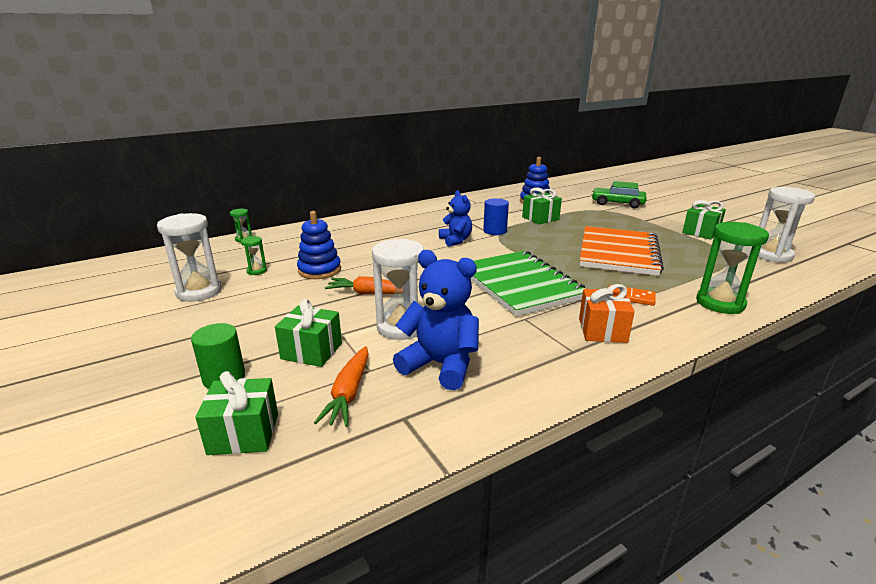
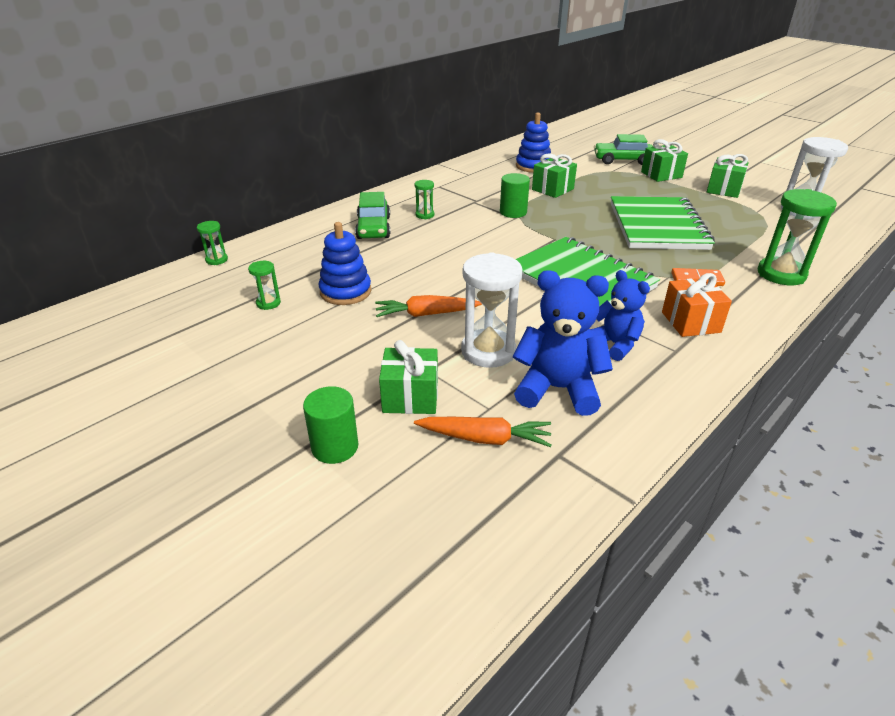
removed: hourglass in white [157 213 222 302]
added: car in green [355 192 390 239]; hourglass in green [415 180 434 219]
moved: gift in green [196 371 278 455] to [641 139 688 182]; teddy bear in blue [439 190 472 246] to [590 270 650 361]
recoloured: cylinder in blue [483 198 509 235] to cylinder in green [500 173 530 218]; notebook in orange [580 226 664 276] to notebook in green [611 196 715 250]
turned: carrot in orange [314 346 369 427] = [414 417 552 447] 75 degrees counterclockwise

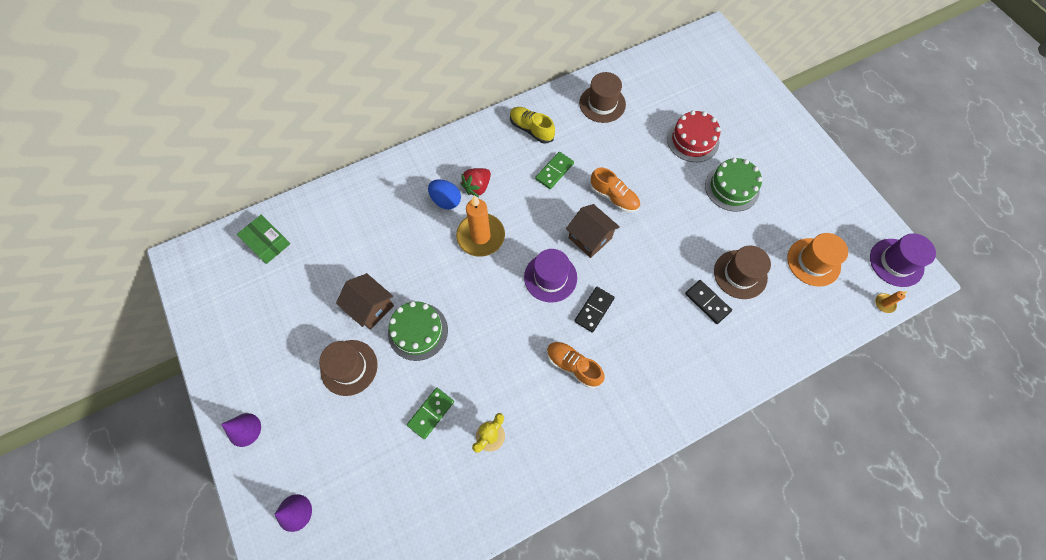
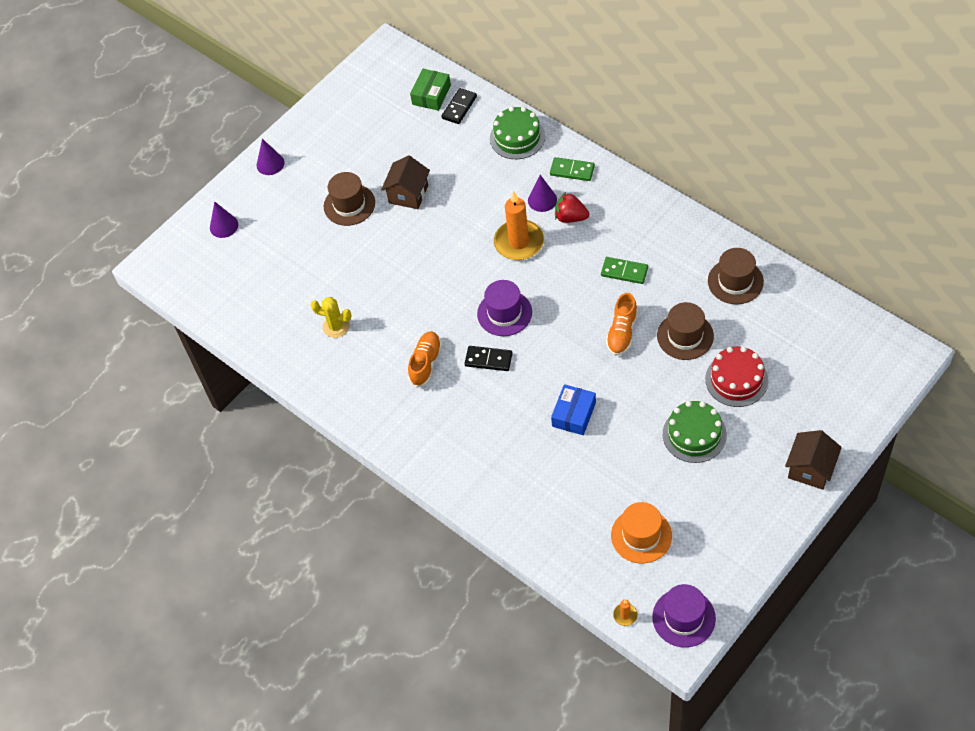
removed: shoe in yellow [510 107 555 144]
added: box in blue [551 384 596 435]
moved: cake in green [388 301 448 361] to [490 107 545 159]; domino in green [407 388 454 439] to [550 157 595 181]; house in brown [566 204 620 258] to [785 430 842 490]; domino in black [685 280 732 324] to [442 88 477 124]; hat in brown [714 246 771 299] to [657 302 714 360]
replaced: egg in blue [428 180 461 210] to cone in purple [528 175 557 212]

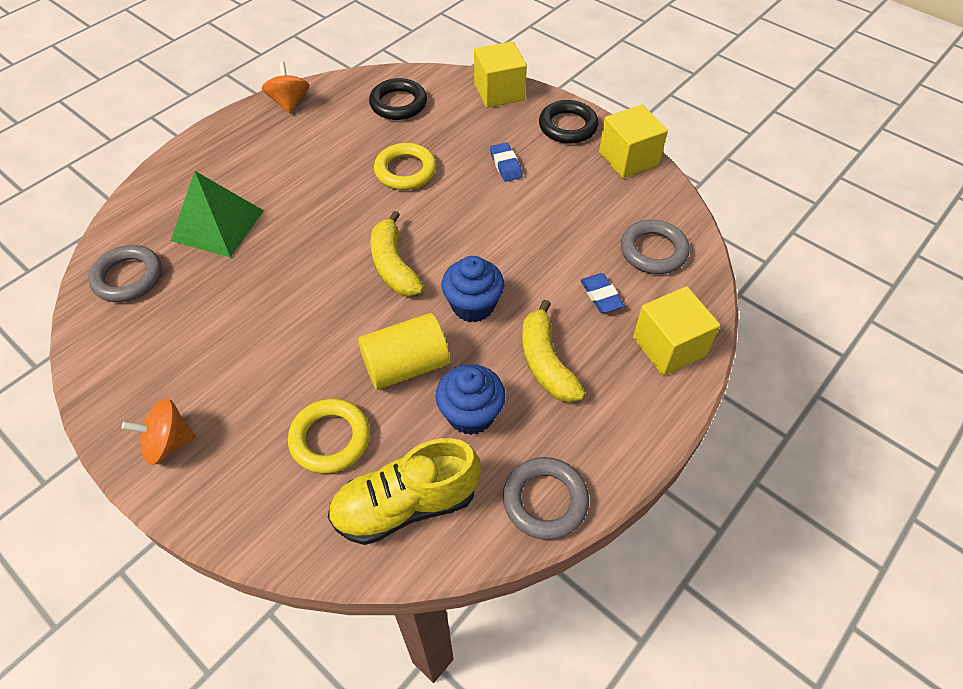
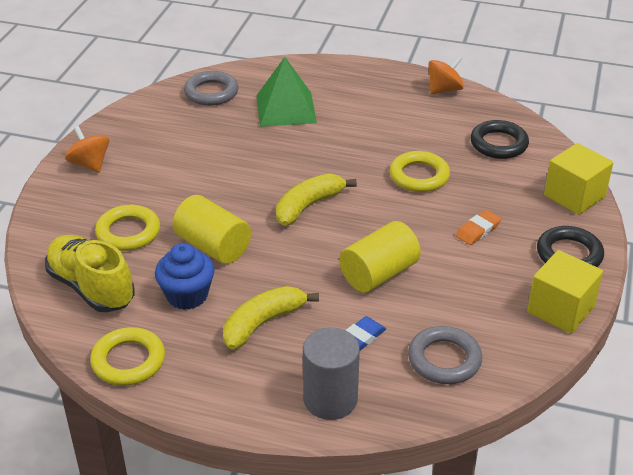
removed: cupcake in blue [442 256 504 322]
added: cylinder in yellow [339 221 421 293]
replaced: cube in yellow [633 286 720 376] to cylinder in grey [303 328 360 420]
recoloured: eraser in blue [490 142 523 182] to eraser in orange [456 210 501 245]; ring in grey [503 457 589 540] to ring in yellow [90 327 165 386]

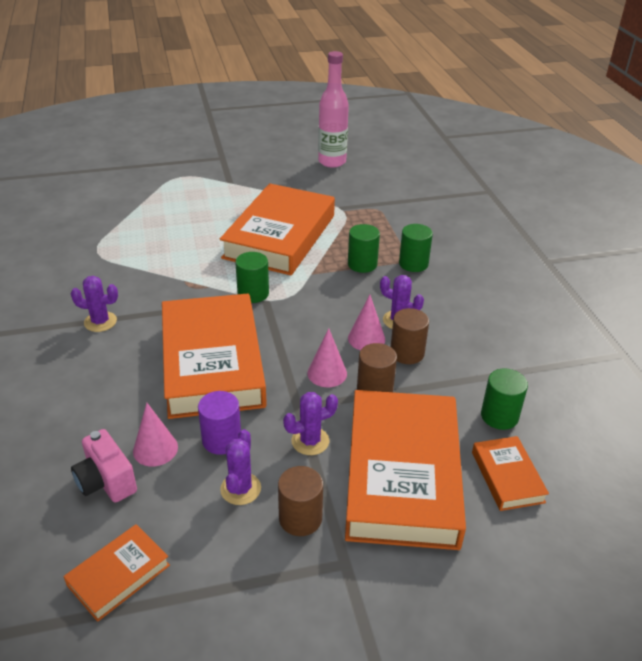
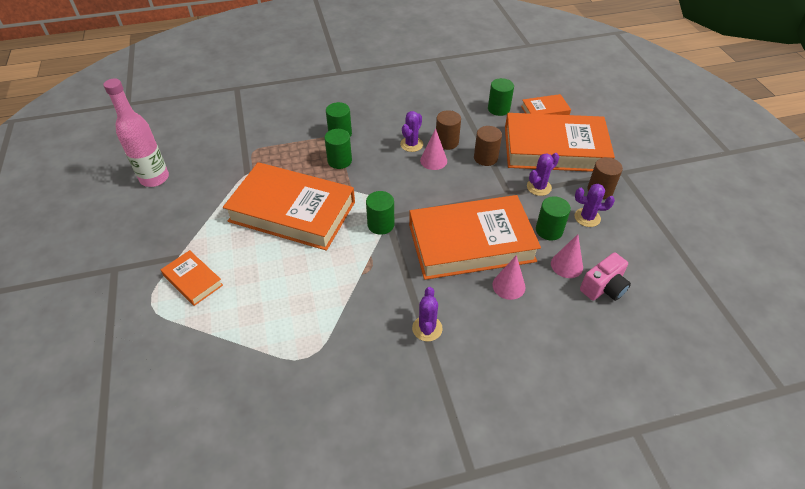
moved: book in orange [63 524 170 622] to [161 250 223 306]; cone in pink [308 328 347 387] to [492 255 526 300]
recoloured: cylinder in purple [198 391 241 455] to cylinder in green [536 197 571 240]
turned: cactus in purple [283 392 338 455] = [527 153 559 196] 75 degrees clockwise

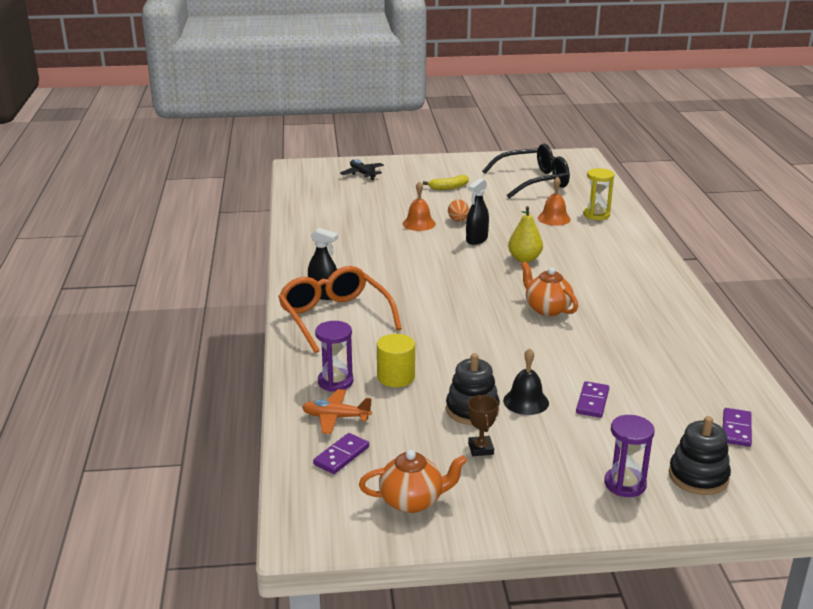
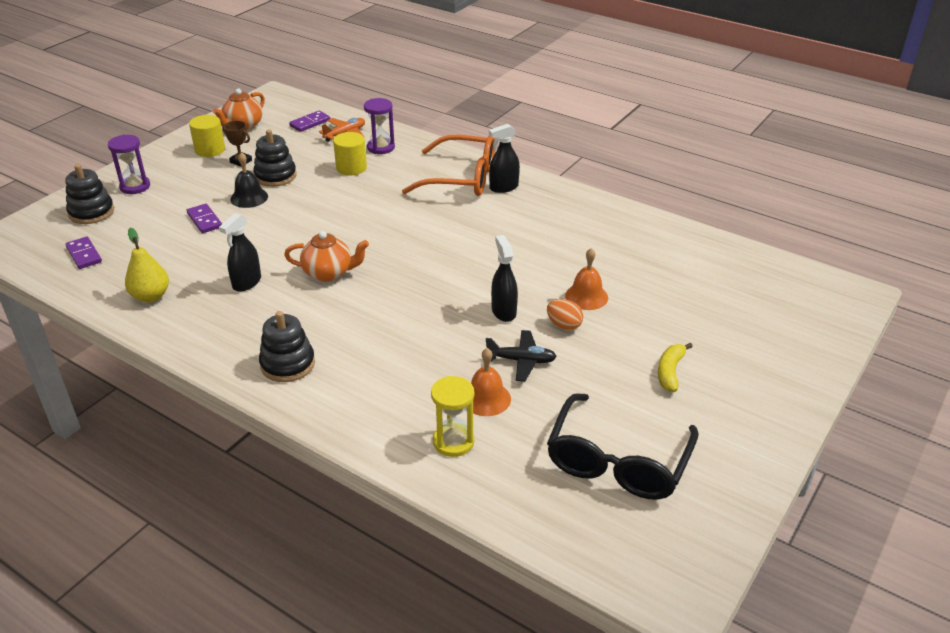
added: cylinder in yellow [189 115 225 157]; spray bottle in black [219 213 261 292]; stacking toy in black [259 311 315 382]
moved: plane in black [340 159 384 180] to [486 330 557 381]; pear in yellow [508 206 543 262] to [125 228 169 302]
turned: domino in purple [313 433 369 474] = [289 110 330 132] 60 degrees clockwise

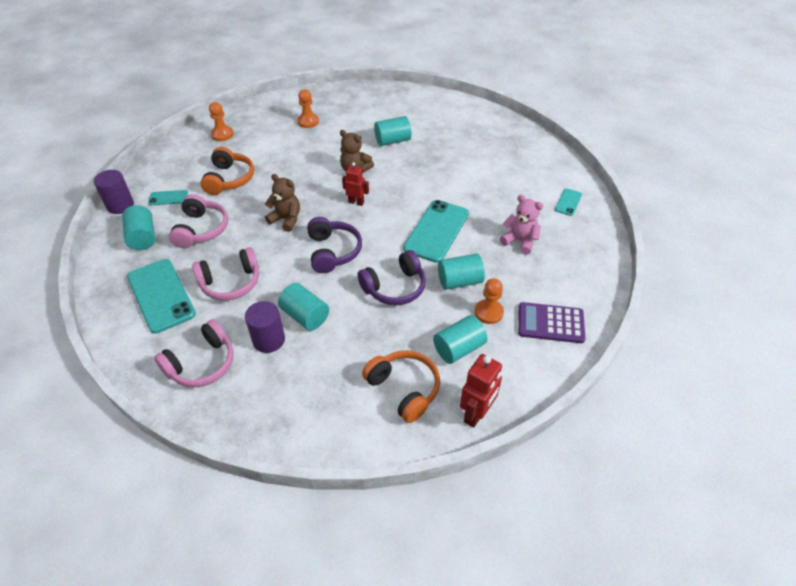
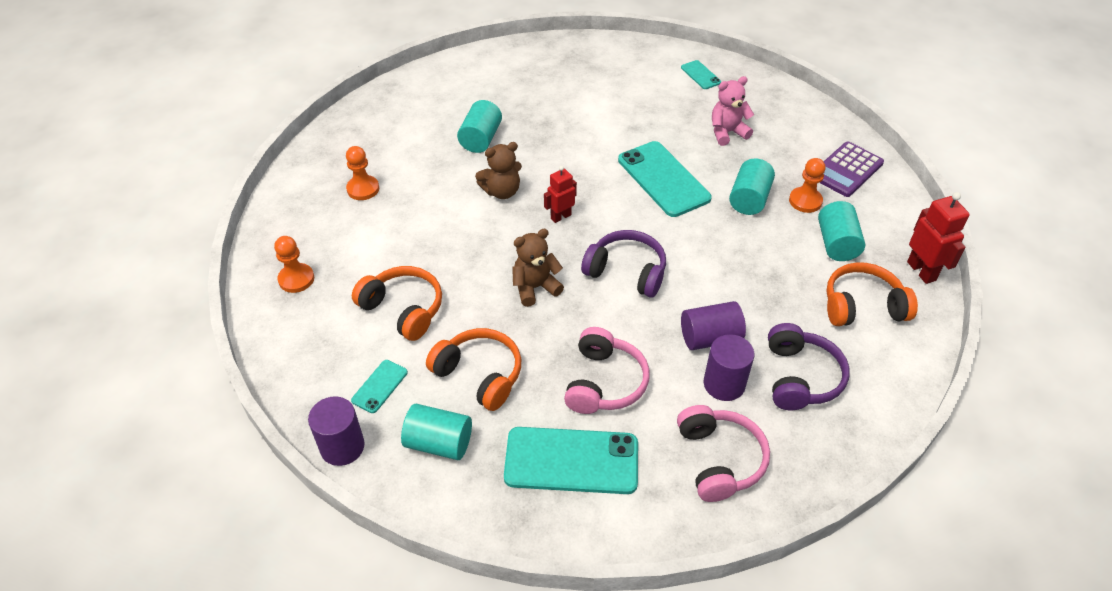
moved: headphones in purple [358 250 426 305] to [768 323 850 410]
recoloured: headphones in pink [169 194 228 248] to headphones in orange [426 328 521 411]; cylinder in turquoise [278 283 329 331] to cylinder in purple [681 301 746 350]

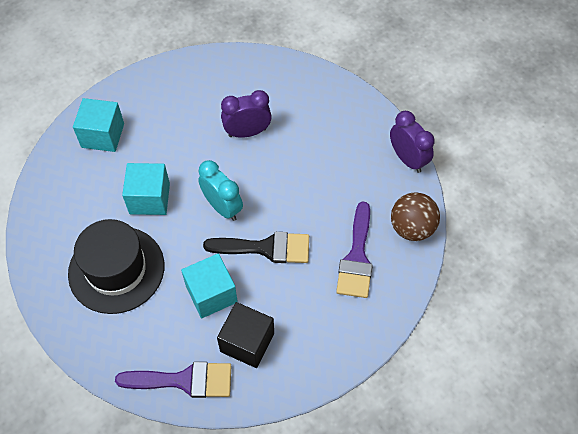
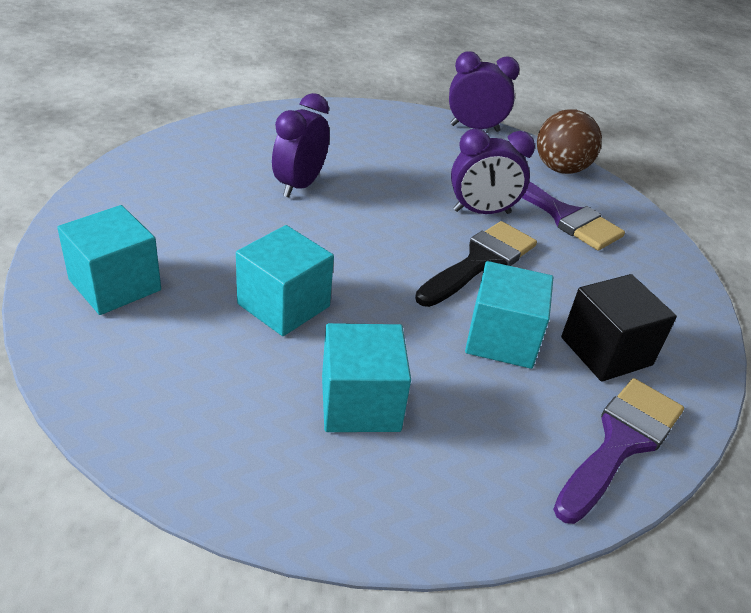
removed: clock in turquoise [198 160 243 221]
added: clock in purple [451 128 535 214]
replaced: hat in black [68 219 164 314] to cube in turquoise [322 323 411 432]

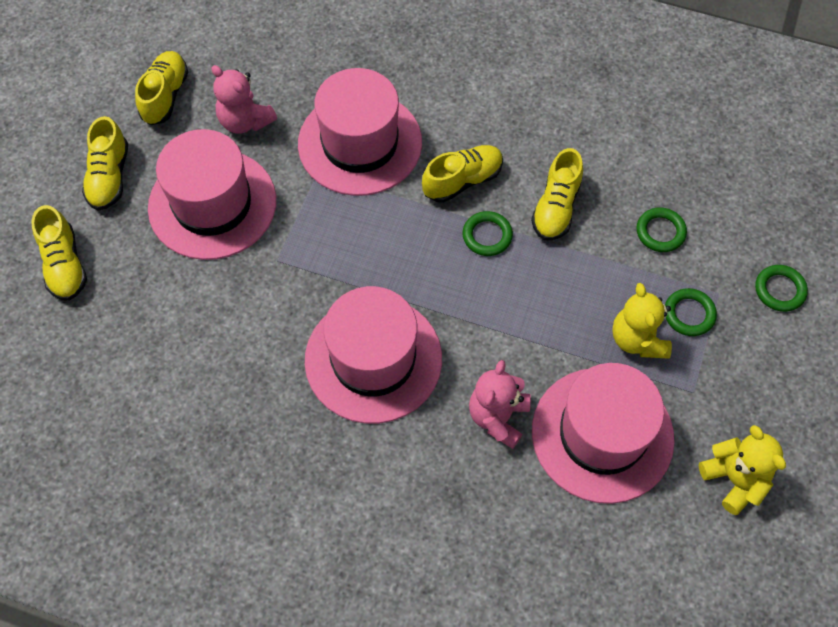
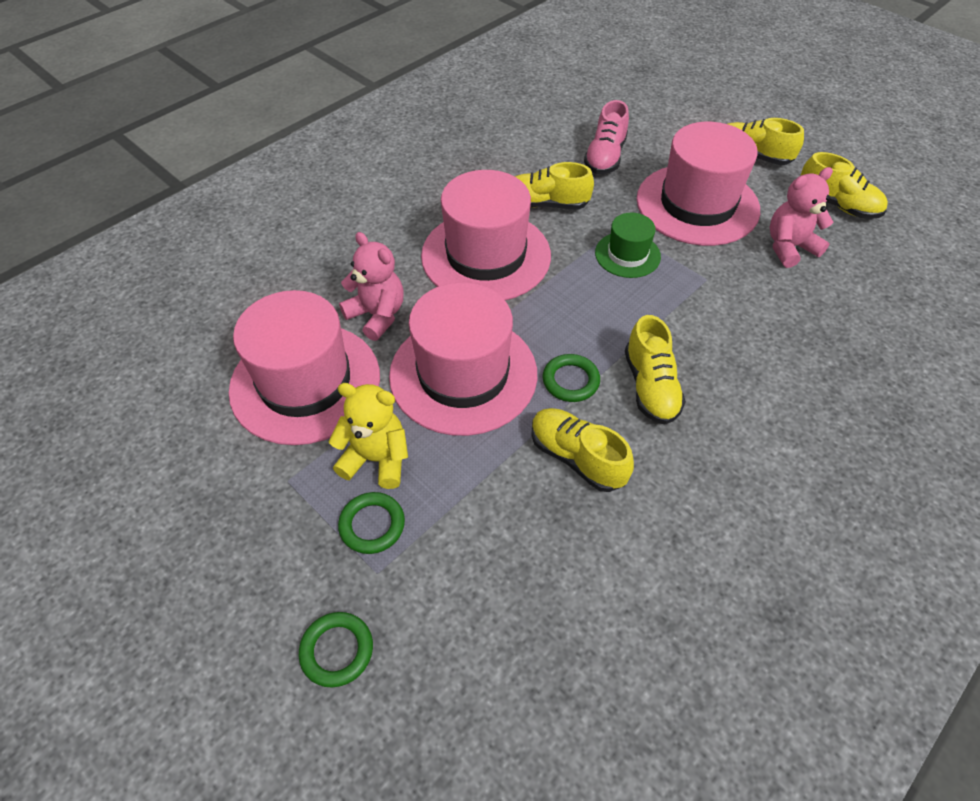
removed: ring in green [636 207 687 252]; teddy bear in yellow [699 425 786 515]
added: shoe in pink [584 100 629 174]; hat in green [595 213 661 278]
moved: shoe in yellow [31 205 87 301] to [515 162 594 210]; hat in pink [298 68 422 196] to [389 282 537 436]

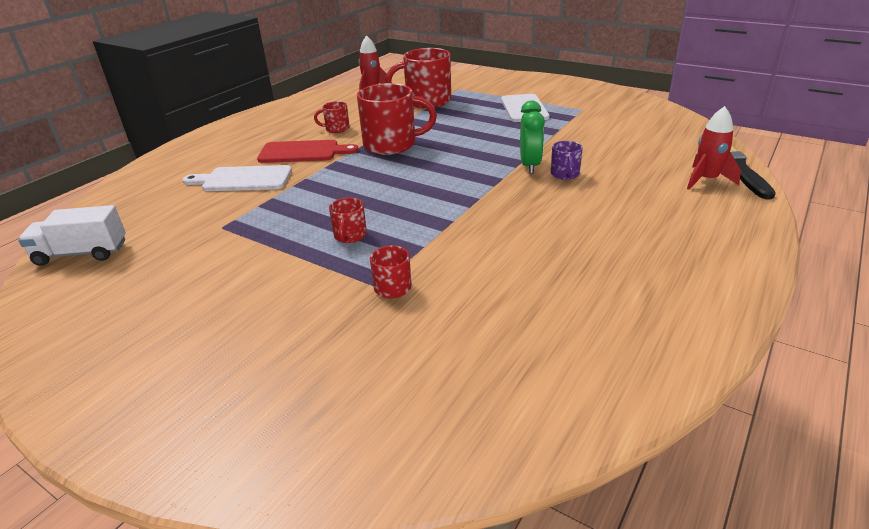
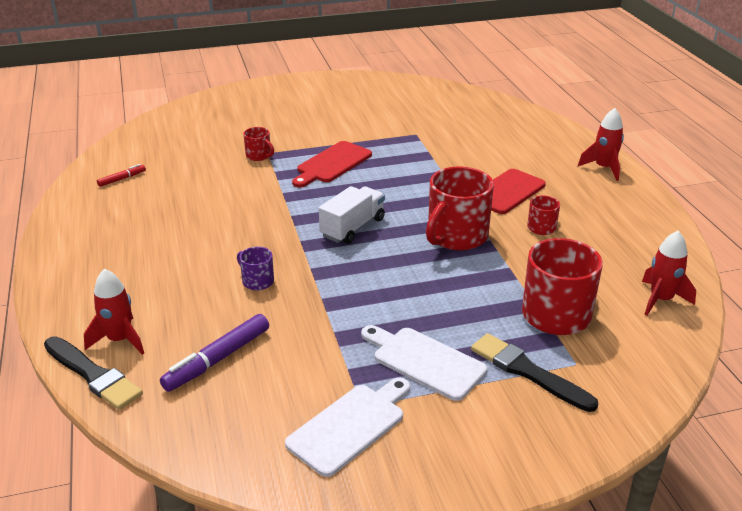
removed: clock in green [520 101 545 174]
added: marker in red [97 164 146 187]; marker in purple [160 314 269 392]; brush in black [471 333 598 412]; rocket in red [578 108 624 181]
moved: truck in white [18 205 126 266] to [319 186 385 244]; cutting board in white [183 165 292 191] to [285 378 410 477]
replaced: mug in red [329 198 367 243] to cutting board in red [292 141 372 187]

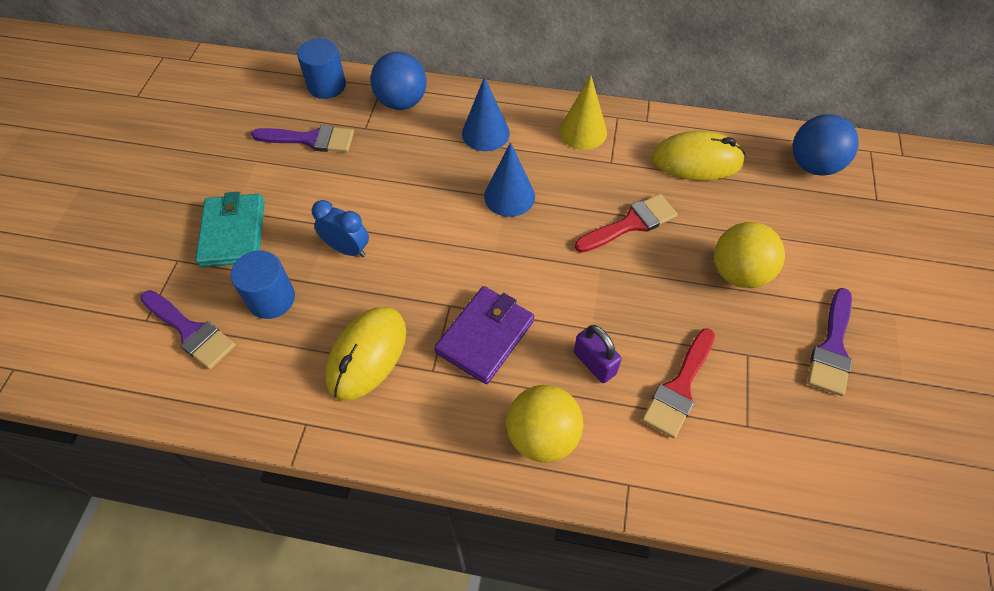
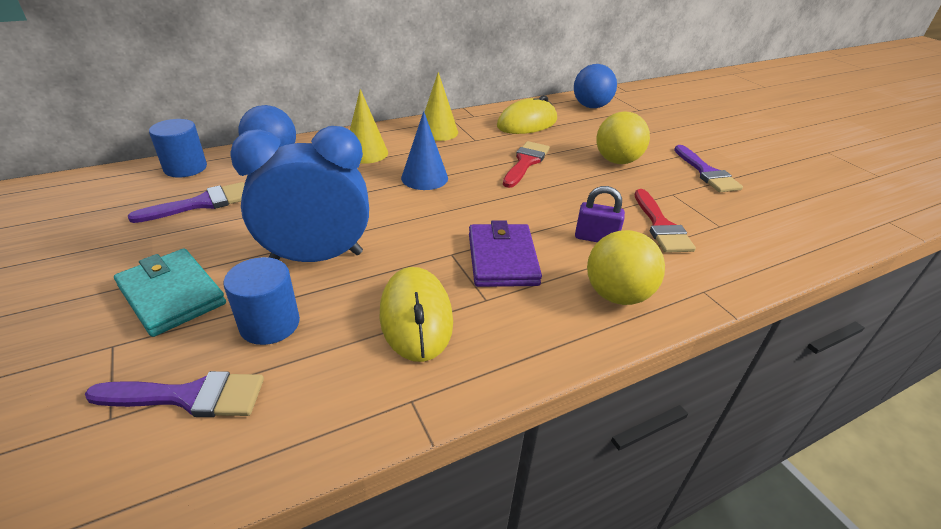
recoloured: cone in blue [462 77 510 151] to cone in yellow [350 89 388 164]
resized: clock in blue [312 200 369 257] = [230 126 369 262] x1.96

